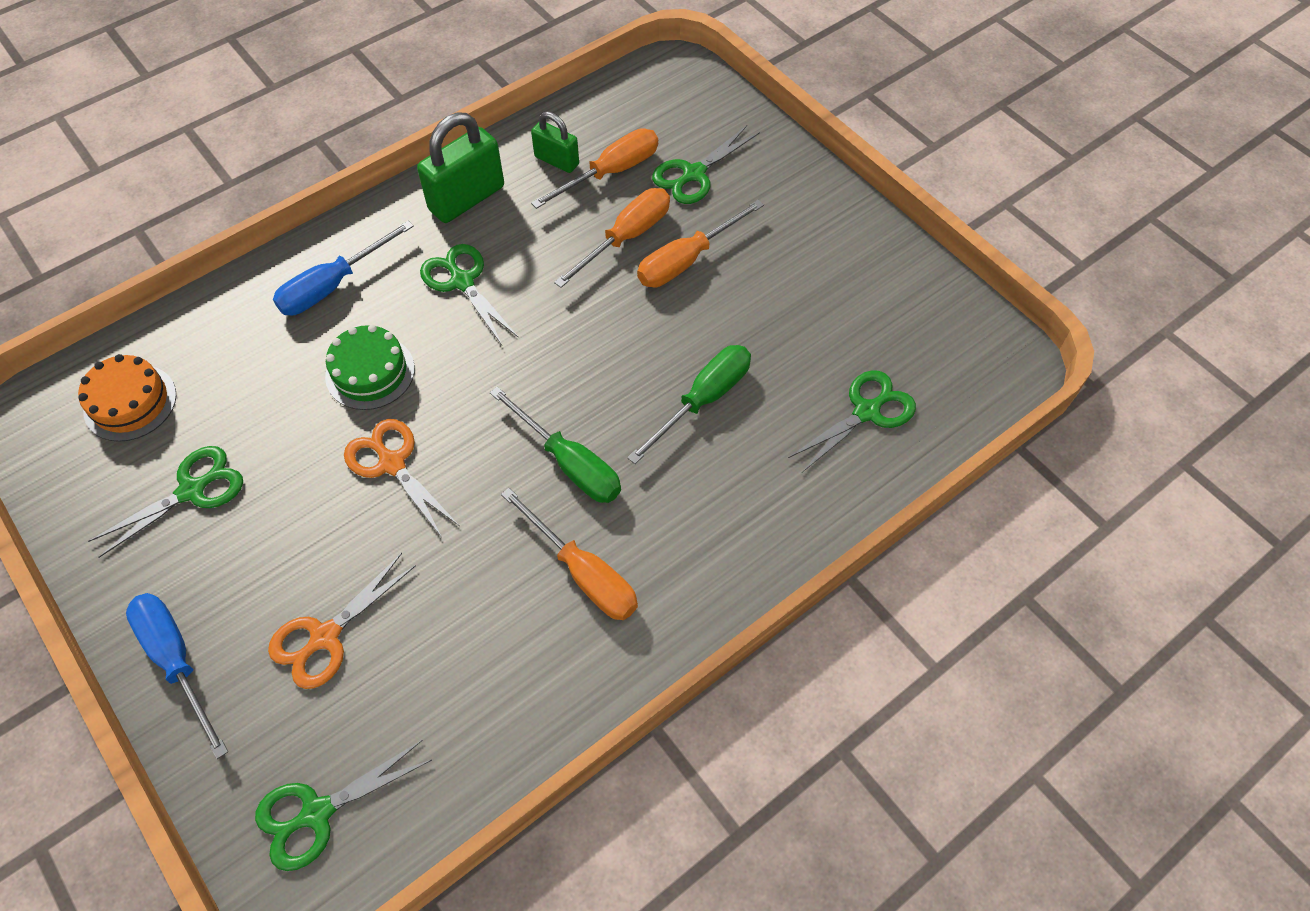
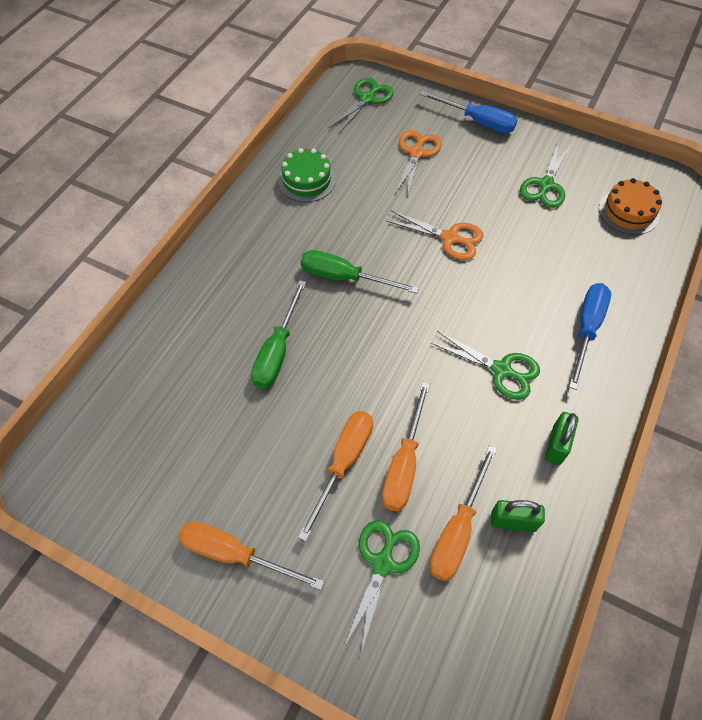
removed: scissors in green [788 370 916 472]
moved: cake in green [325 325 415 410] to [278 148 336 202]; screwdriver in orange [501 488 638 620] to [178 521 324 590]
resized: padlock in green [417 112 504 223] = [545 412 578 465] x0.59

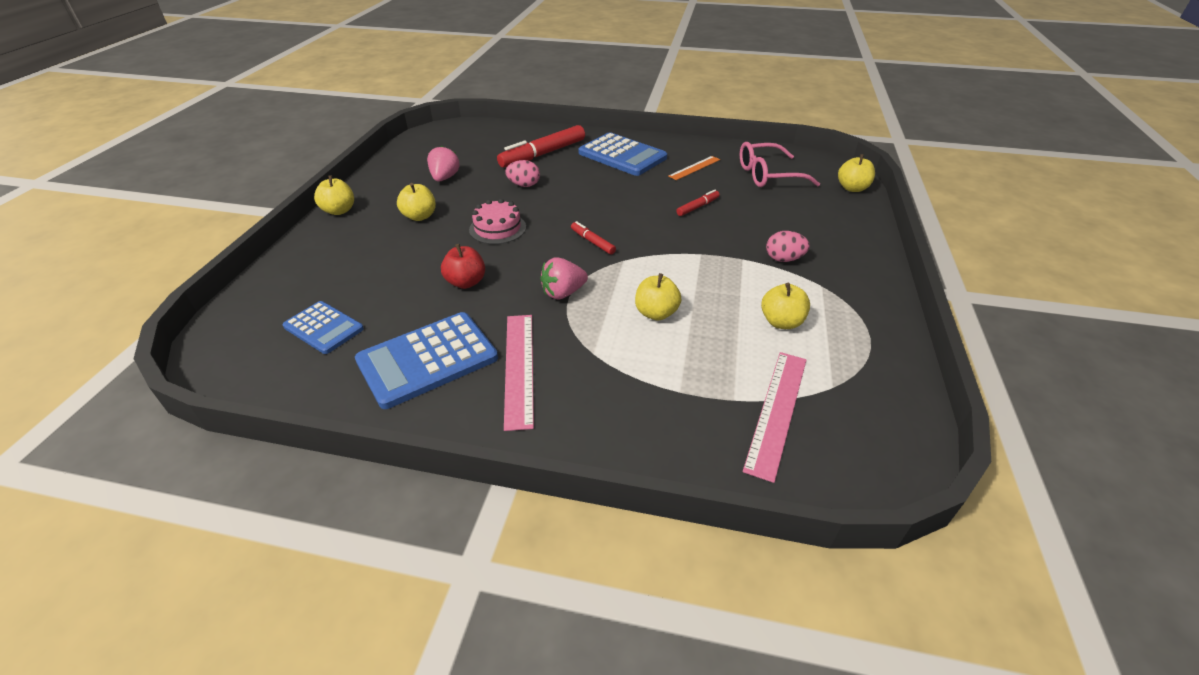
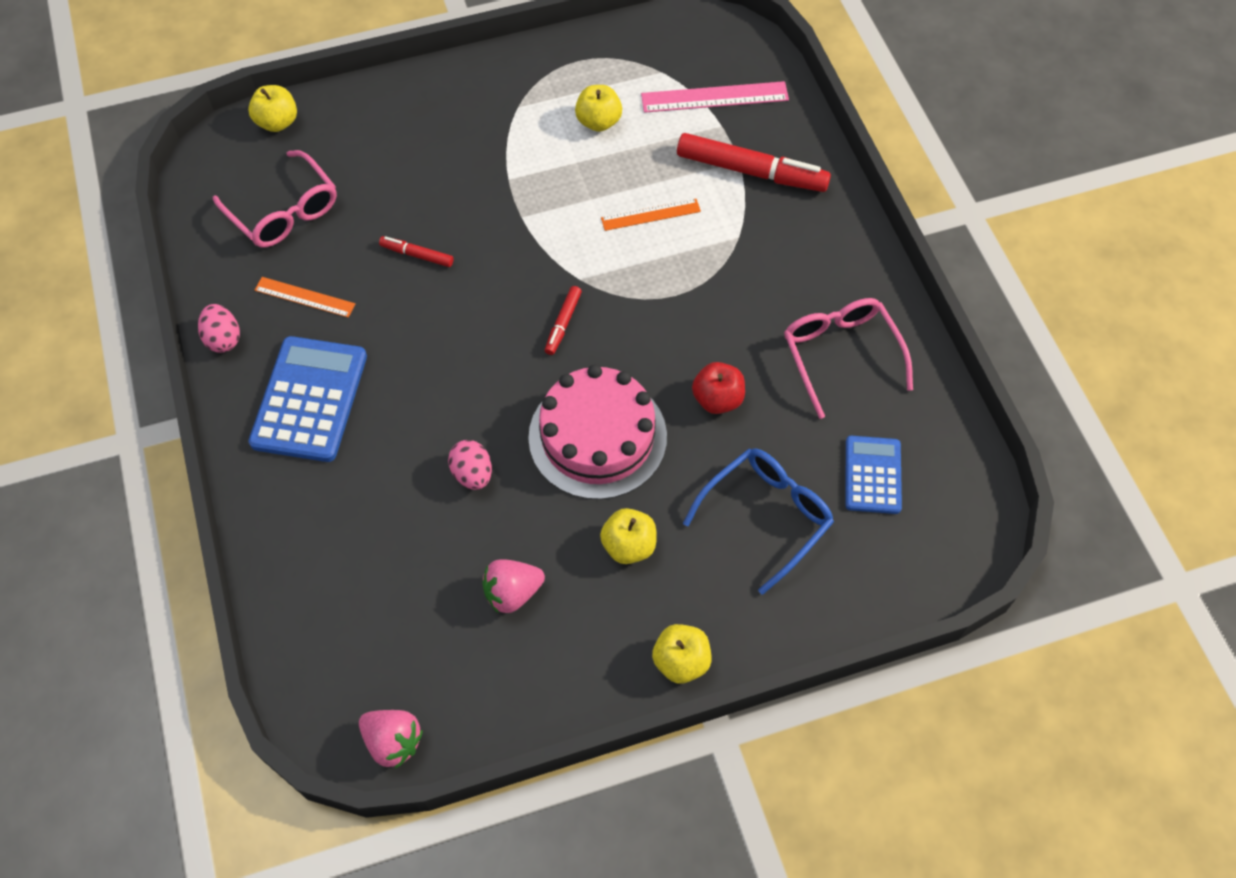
removed: ruler in pink [504 315 534 431]
added: glasses in blue [683 448 834 595]
moved: marker in red [497 125 585 168] to [677 133 831 192]; strawberry in pink [540 257 588 300] to [359 710 423 769]; egg in pink [766 231 810 262] to [198 304 240 353]
replaced: calculator in blue [355 312 498 409] to glasses in pink [784 298 913 419]; apple in yellow [635 273 681 320] to ruler in orange [601 199 701 231]
resized: cake in pink [469 199 526 244] = [528 364 667 500] x1.73

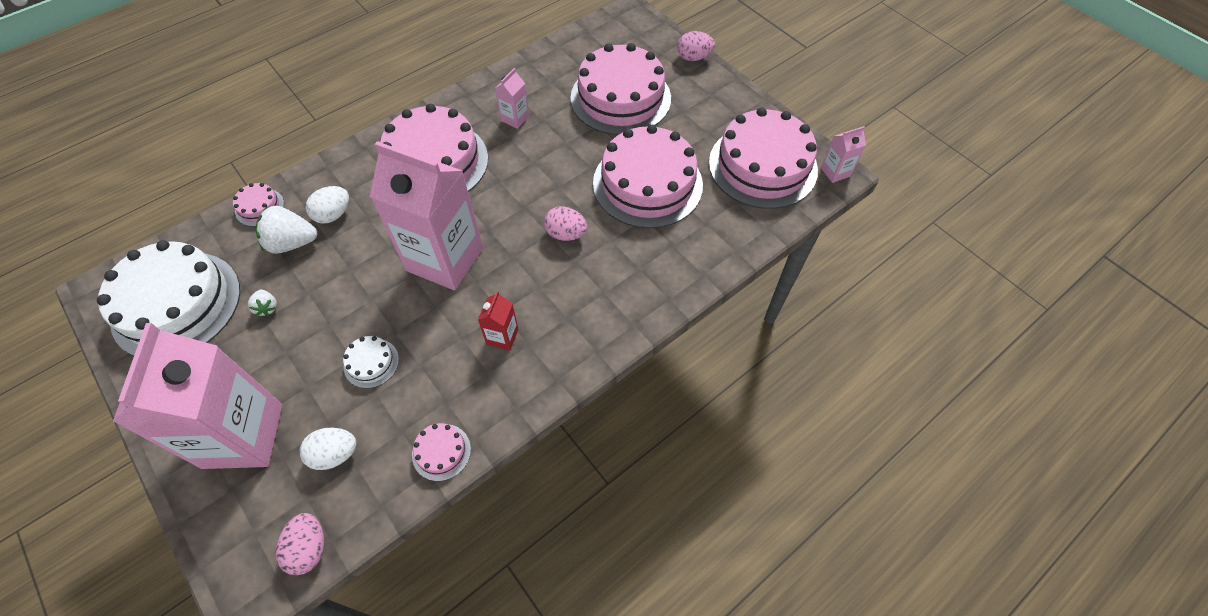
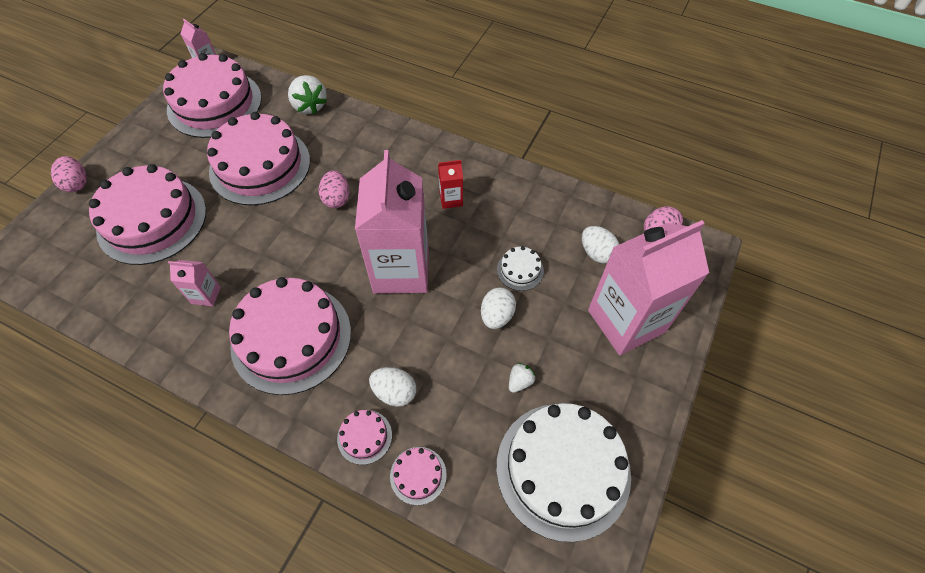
added: egg in white [481 287 516 329]
moved: strawberry in white [256 206 317 254] to [288 75 327 114]; cake in pink [412 423 471 481] to [337 410 392 465]

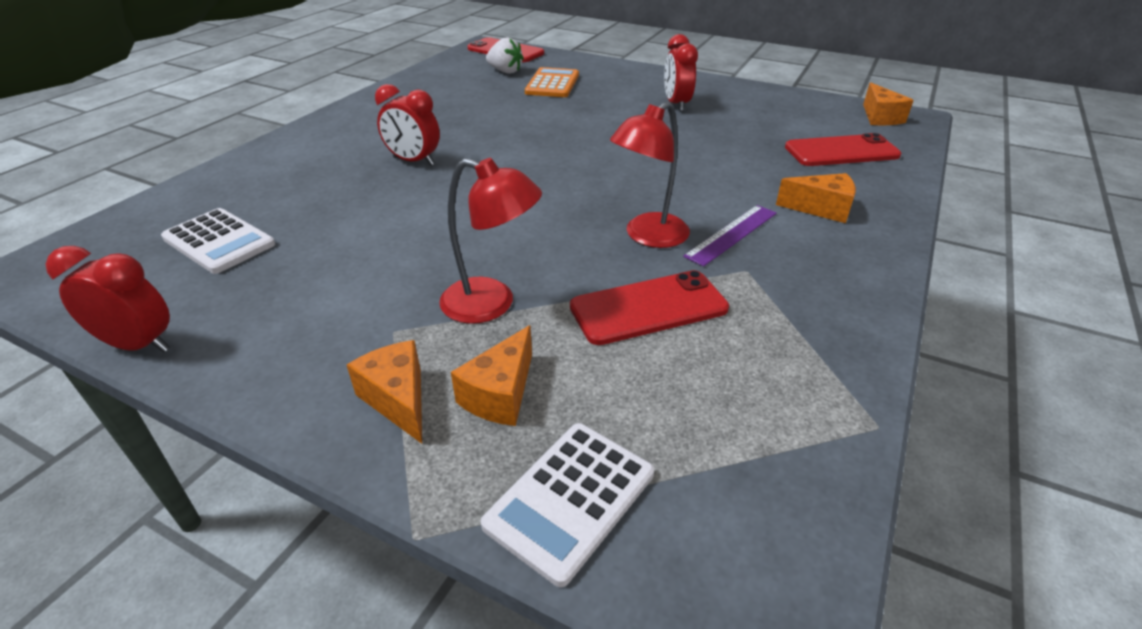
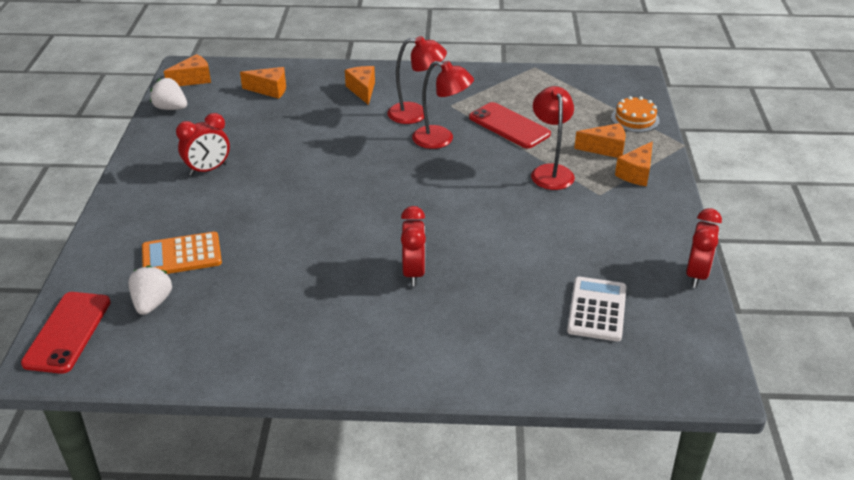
added: strawberry in white [150 78 187 110]
replaced: calculator in white [481 423 654 587] to cake in orange [611 96 660 133]; ruler in purple [683 205 777 267] to lamp in red [387 36 447 124]; phone in red [785 133 901 166] to cheese in orange [240 67 286 99]
turned: clock in red [45 246 170 352] = [686 208 722 288] 150 degrees counterclockwise

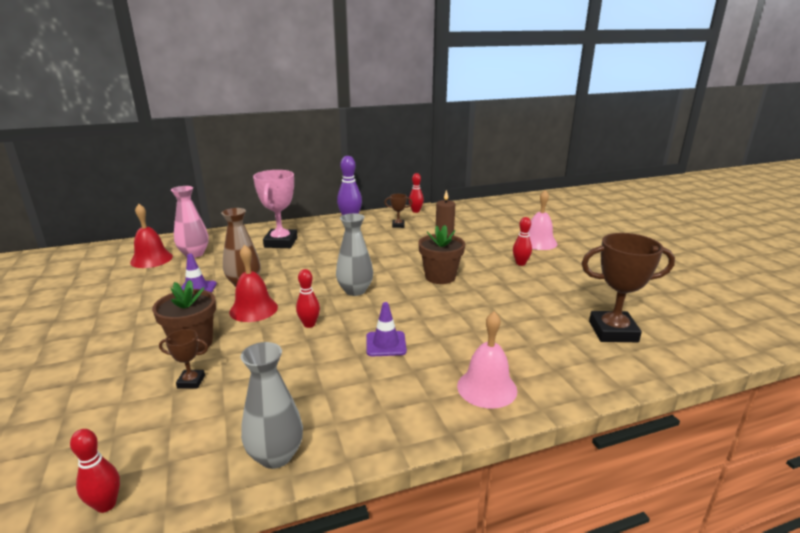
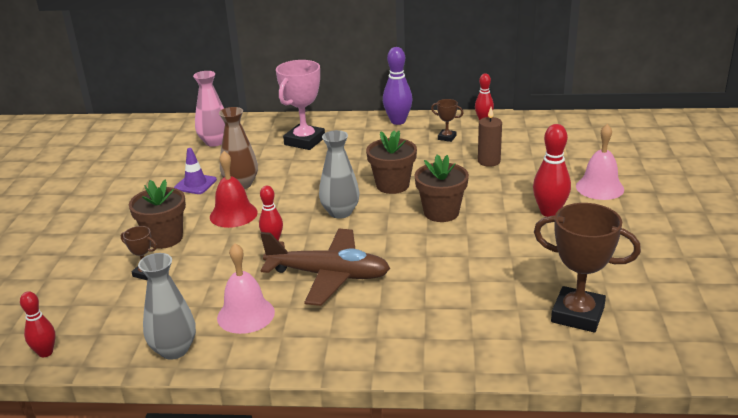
removed: bell in red [130 204 173 268]
added: flower pot in brown [366 130 417 194]
moved: bell in pink [457 311 517 409] to [217 243 275 334]
replaced: traffic cone in purple [366 302 407 356] to plane in brown [261 229 390 306]
resized: bowling pin in red [513 217 532 266] = [533 124 571 217] x1.58

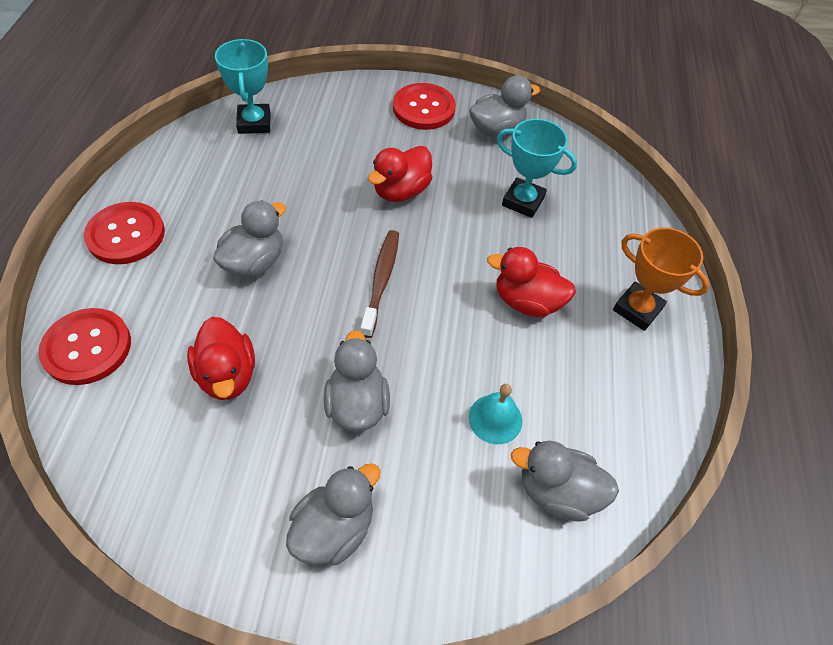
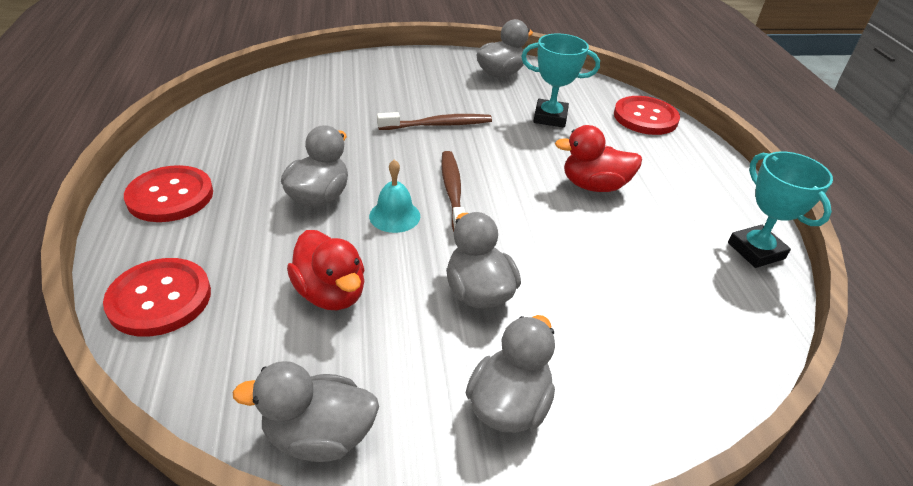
removed: trophy in orange [613 227 710 331]
moved: trophy in turquoise [215 39 270 134] to [728 151 833 268]; button in red [393 83 456 130] to [614 96 680 135]; bell in turquoise [469 384 522 444] to [369 159 420 233]; duck in grey [511 441 619 521] to [232 361 379 462]
replaced: duck in red [368 146 432 202] to toothbrush in brown [377 112 492 130]

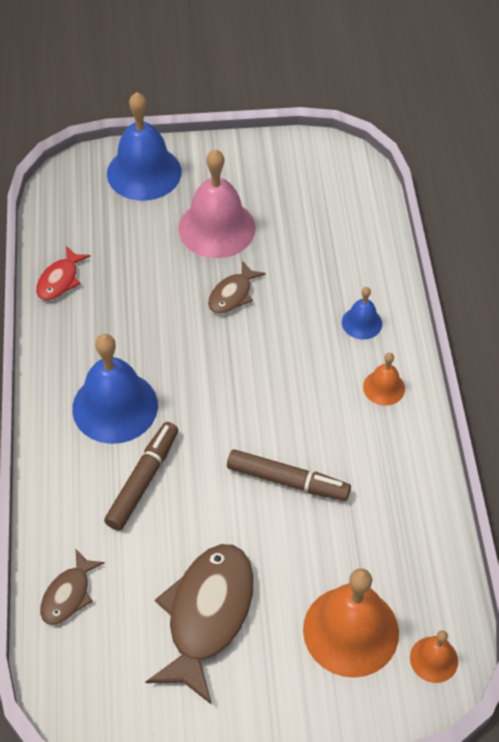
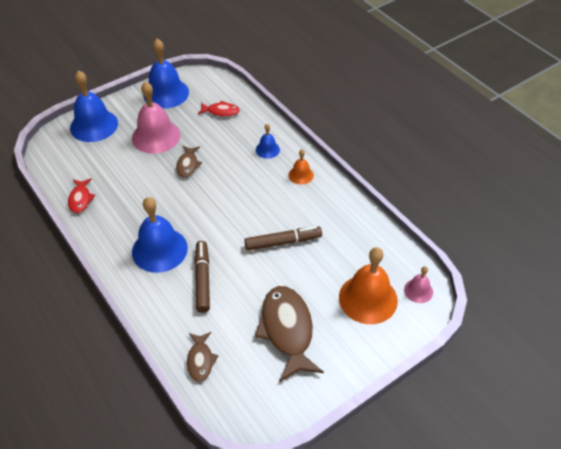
added: bell in blue [143 39 189 109]; fish in red [198 101 240 117]
recoloured: bell in orange [410 630 458 683] to bell in pink [404 266 433 303]

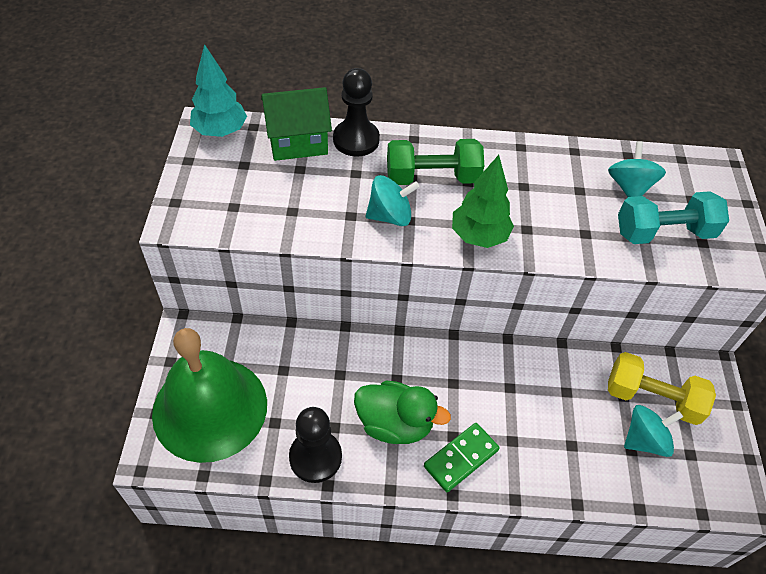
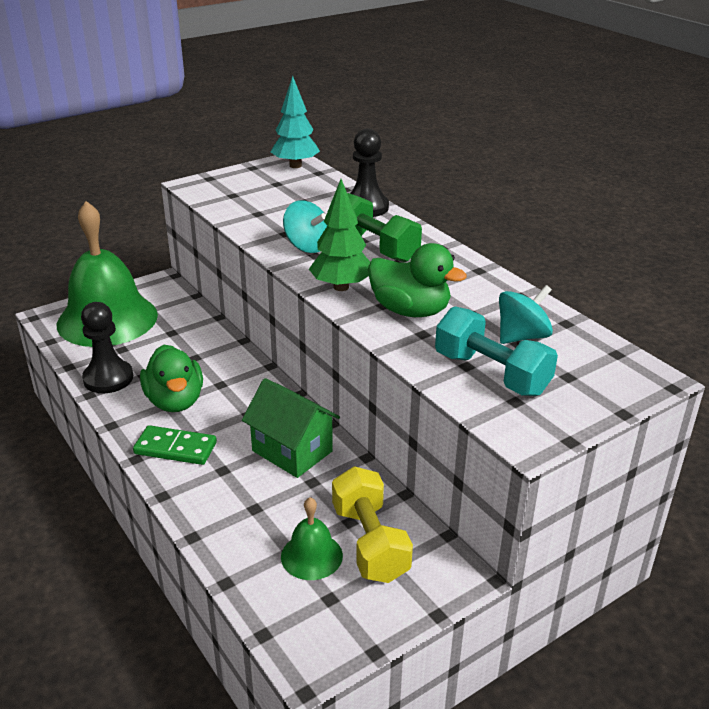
added: duck in green [368 243 467 317]
moved: house in green [261 87 332 161] to [242 378 340 478]
replaced: spinning top in turquoise [624 405 683 457] to bell in green [281 497 343 580]

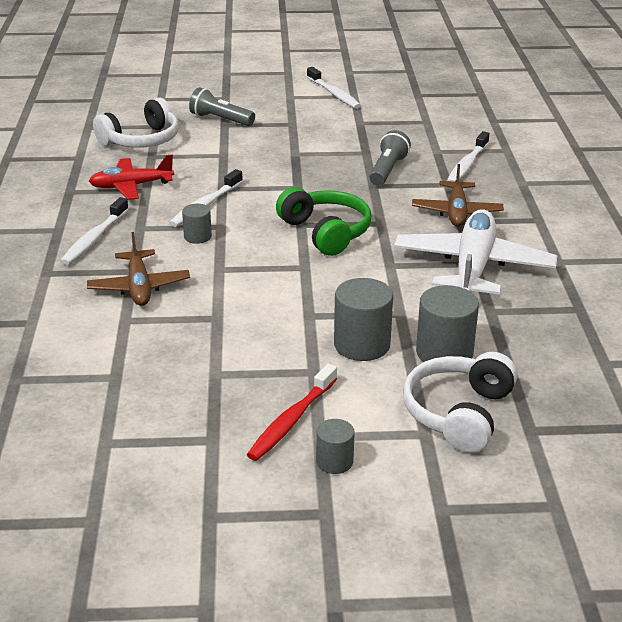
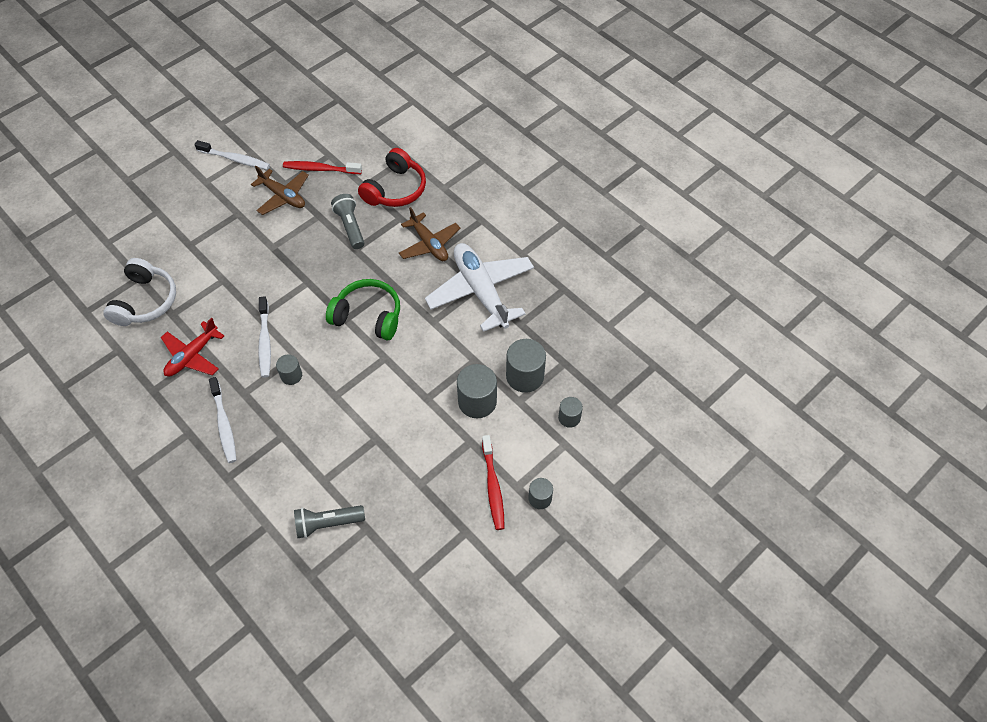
added: toothbrush in red [283 161 362 174]
moved: plane in brown [87 232 190 306] to [251 166 309 215]; flashlight in grey [189 88 255 126] to [294 505 365 538]
replaced: headphones in white [403 352 517 453] to cylinder in grey [558 397 583 428]; toothbrush in white [447 131 489 182] to headphones in red [358 148 426 207]

